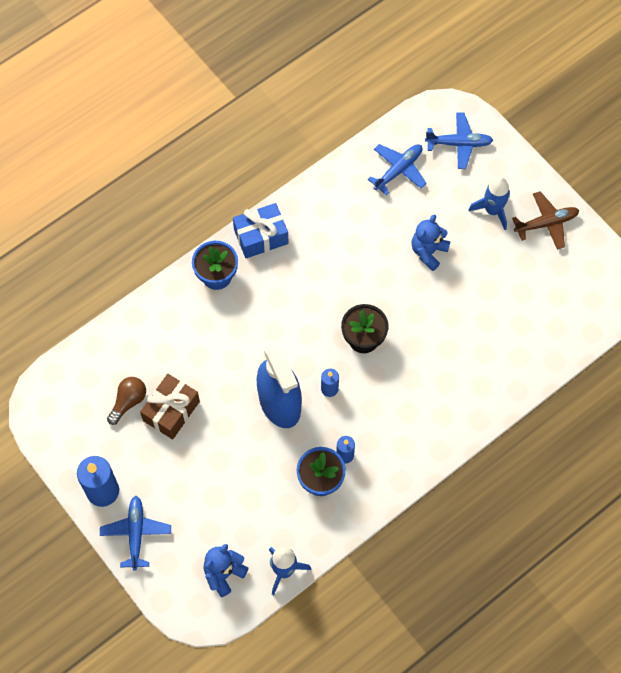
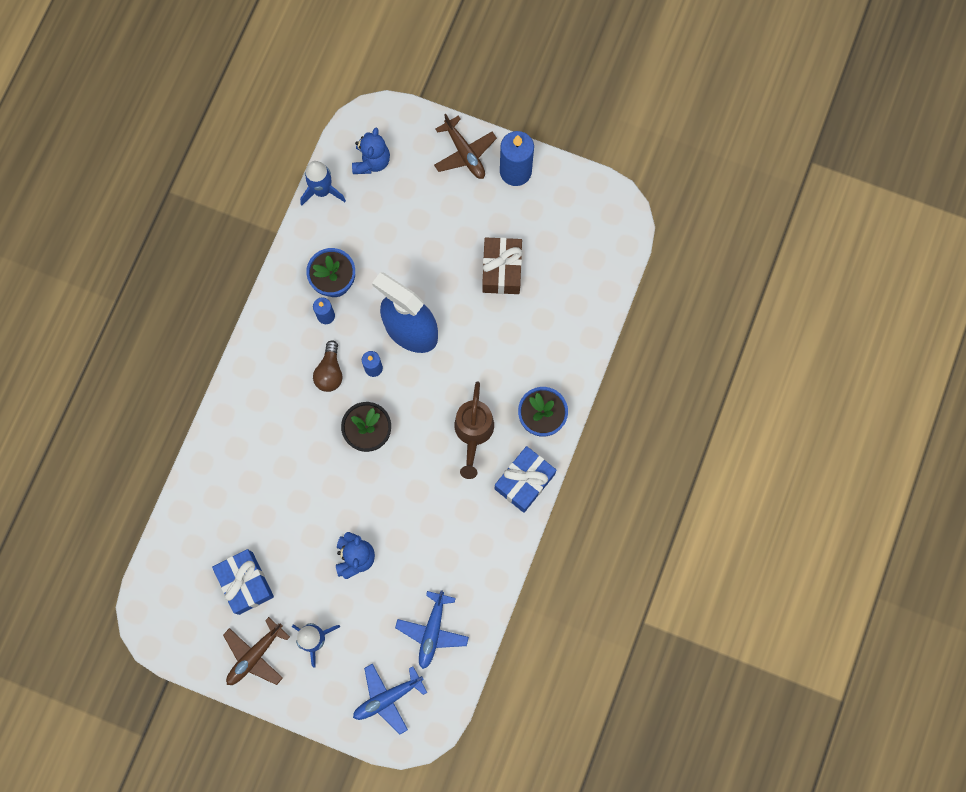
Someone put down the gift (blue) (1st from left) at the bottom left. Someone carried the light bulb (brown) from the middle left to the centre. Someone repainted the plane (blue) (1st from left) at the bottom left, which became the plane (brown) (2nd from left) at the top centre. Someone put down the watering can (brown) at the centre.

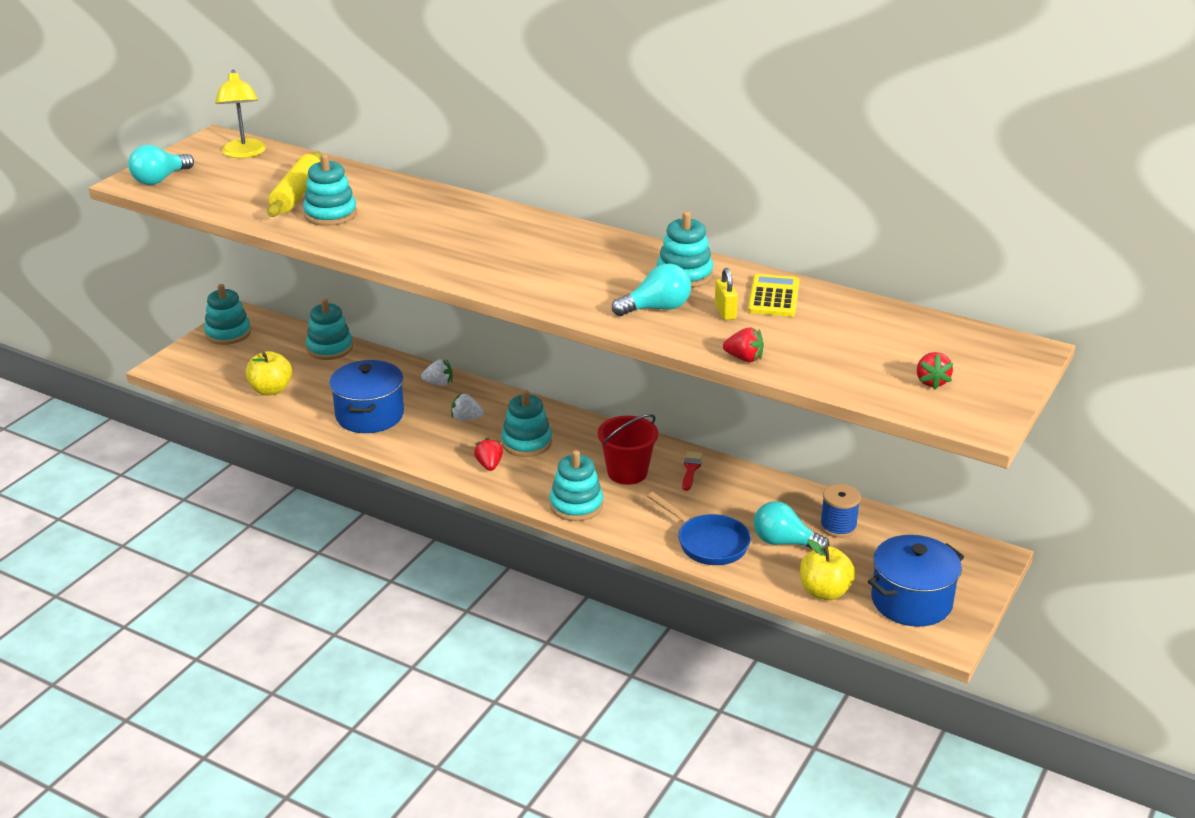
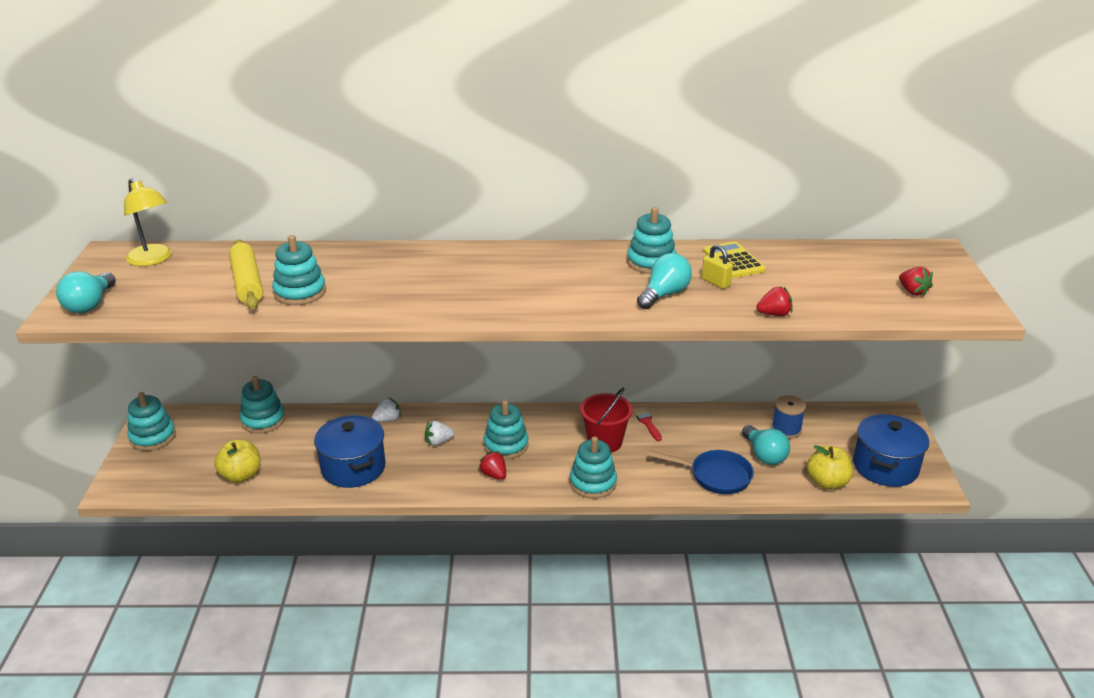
Someone rotated the light bulb (turquoise) (3rd from left) at the centre by 105 degrees counterclockwise.

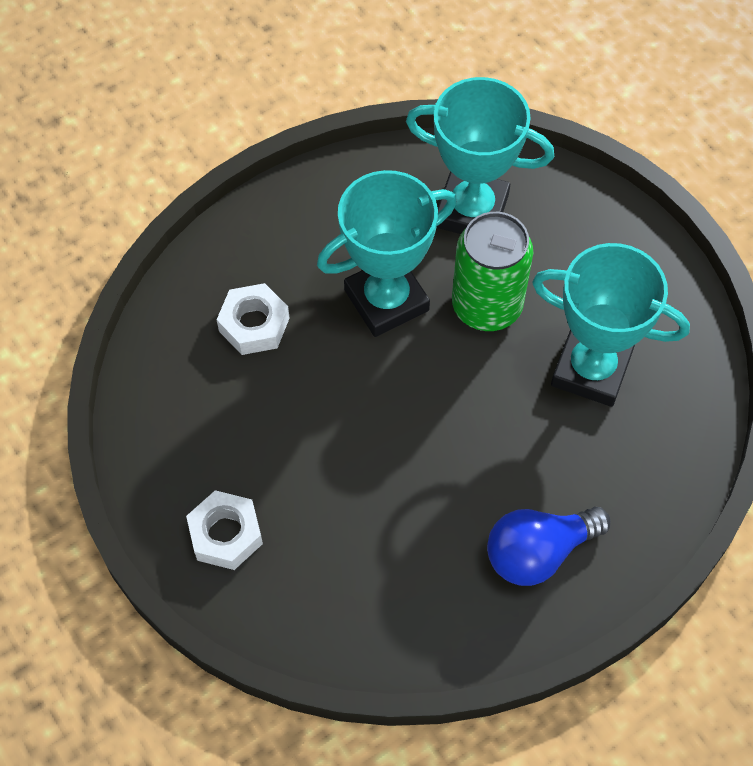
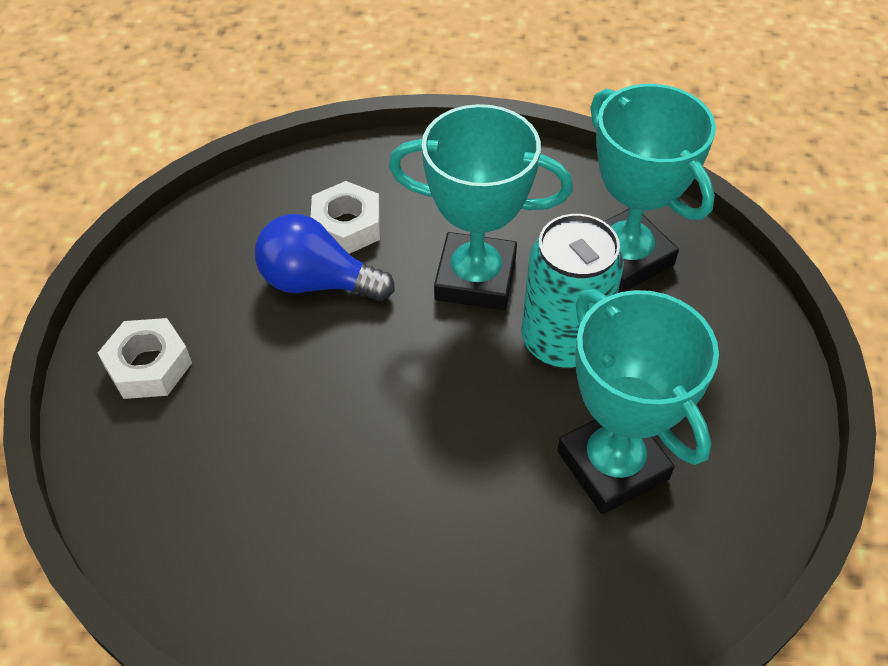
Someone carried the light bulb (blue) from the bottom right to the centre. Someone repainted the can (green) at the centre, which became the can (turquoise) at the centre.

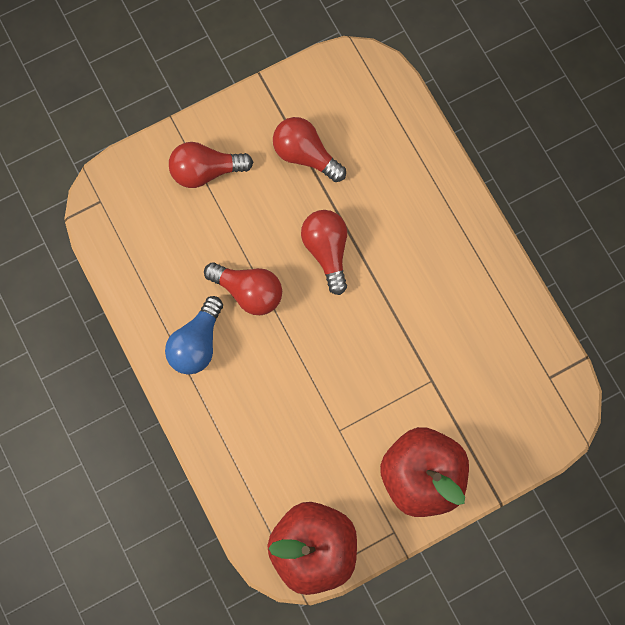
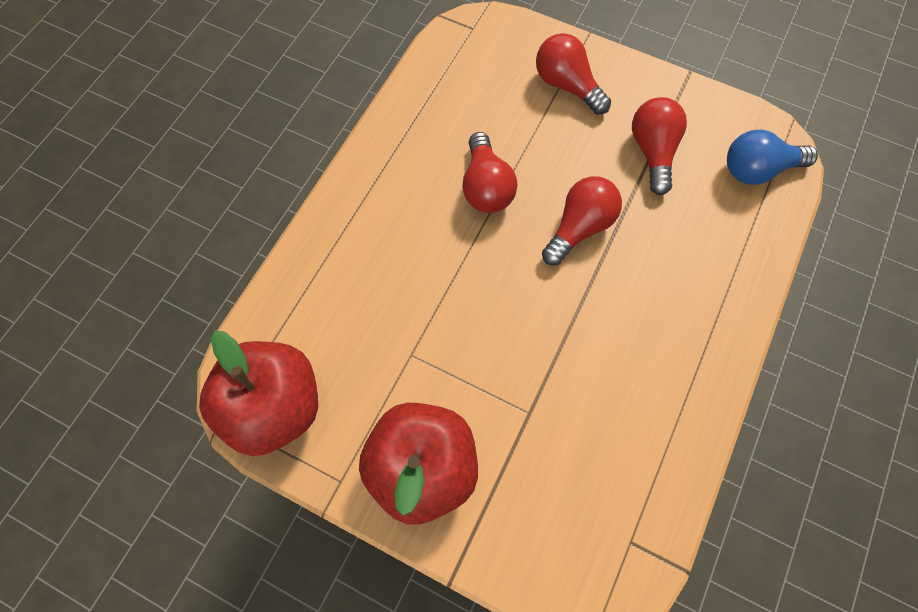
Someone carried the light bulb (blue) from the middle left to the top right.

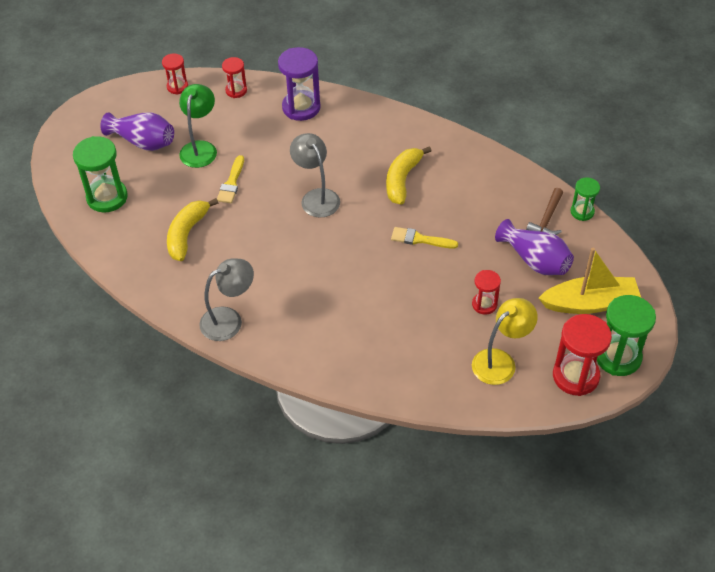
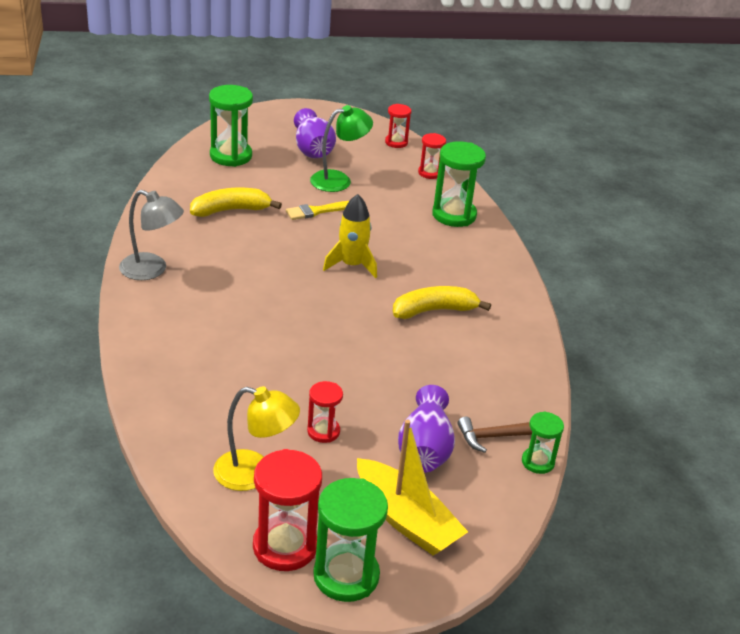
Someone swapped the lamp (grey) (2nd from left) at the top centre for the rocket (yellow) at the centre. Someone repainted the hourglass (purple) at the top centre, which became the hourglass (green) (3rd from left) at the top centre. Someone took away the brush (yellow) (2nd from left) at the centre.

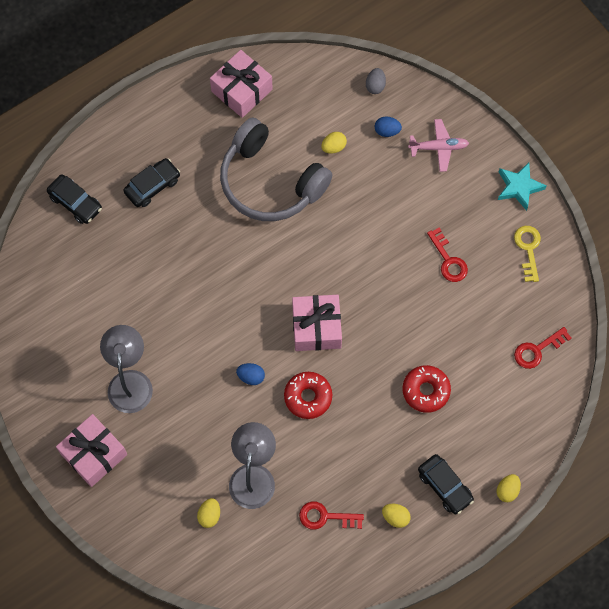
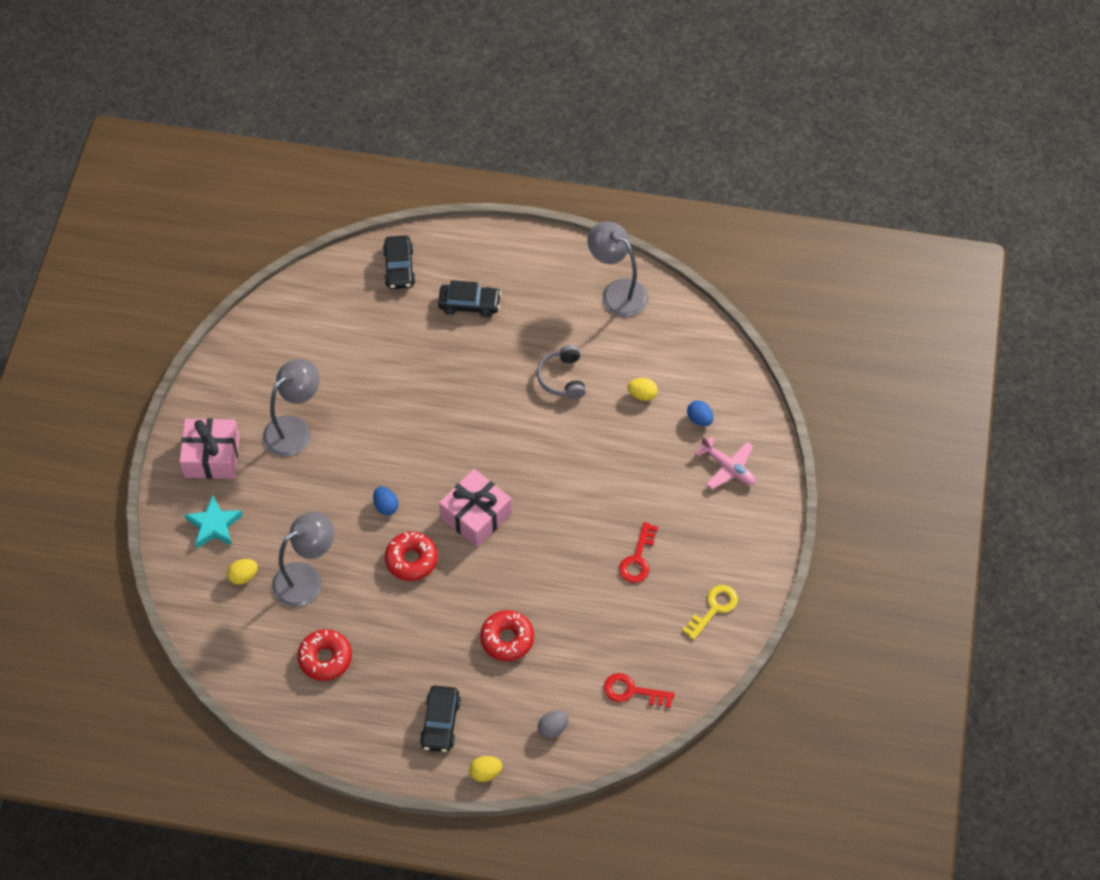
Someone carried the star (turquoise) from the top right to the middle left. Someone swapped the key (red) (1st from left) at the bottom centre for the donut (red) (1st from left) at the bottom left. Someone scaled the headphones (grey) at the top centre by 0.47. Someone carried the egg (grey) from the top centre to the bottom centre. Someone swapped the gift (pink) (2nd from left) at the top centre for the lamp (grey) (3rd from left) at the top centre. Someone took away the egg (yellow) (3rd from left) at the bottom centre.

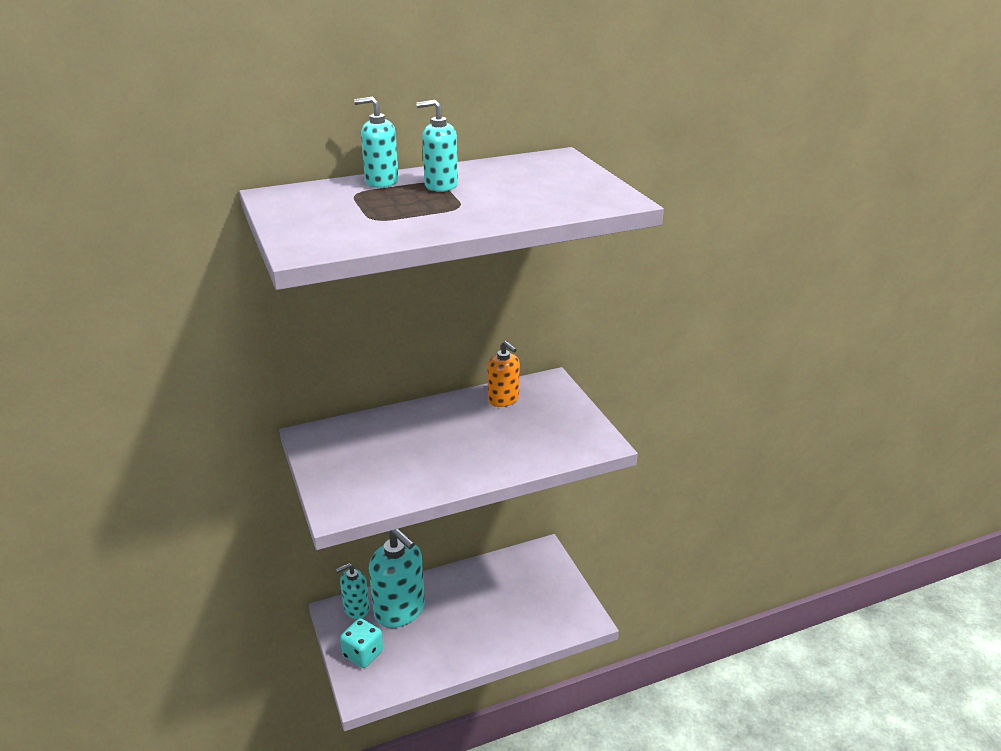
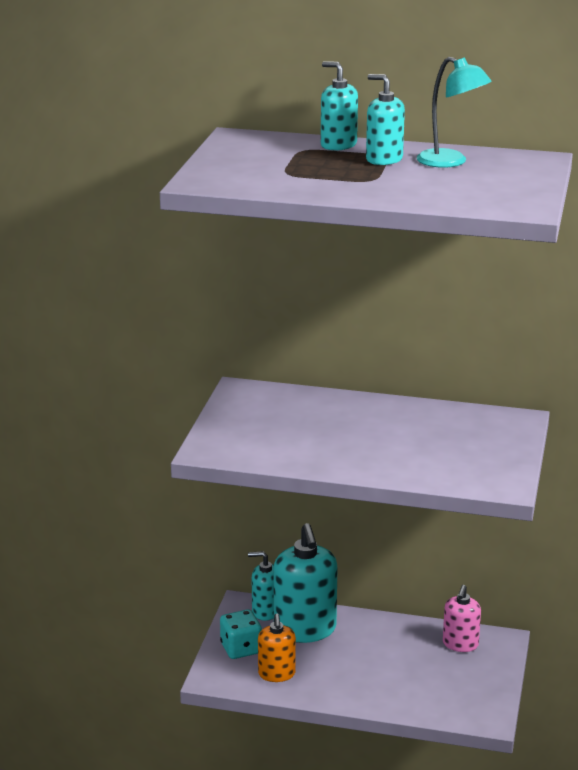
Someone carried the soap dispenser (orange) from the centre to the bottom centre. Someone put down the lamp (turquoise) at the top right. Someone put down the soap dispenser (pink) at the bottom right.

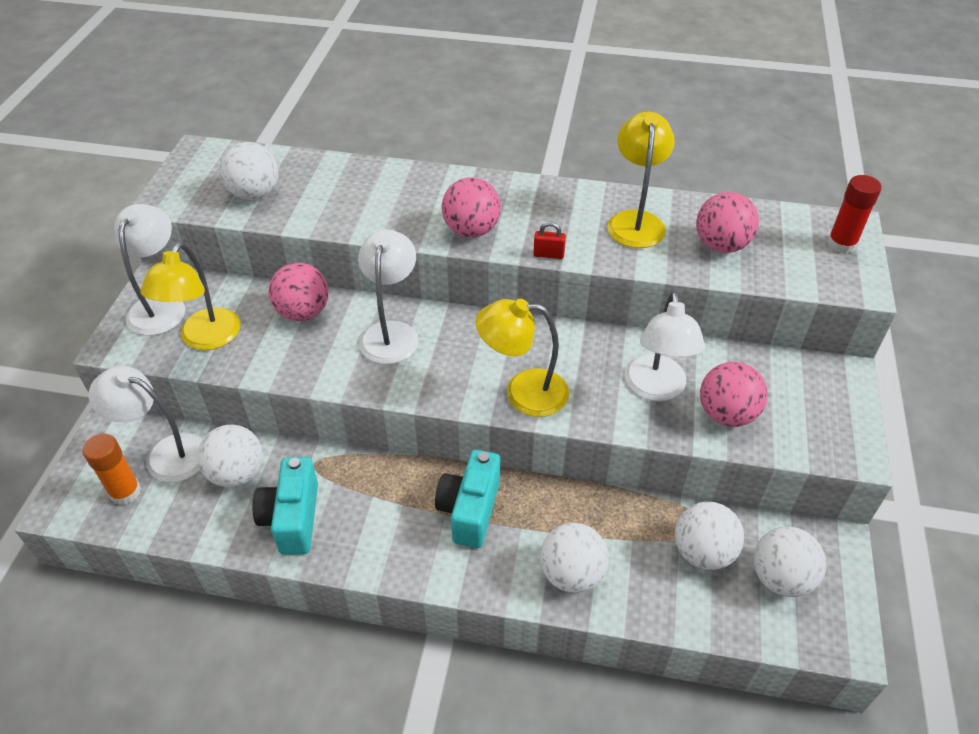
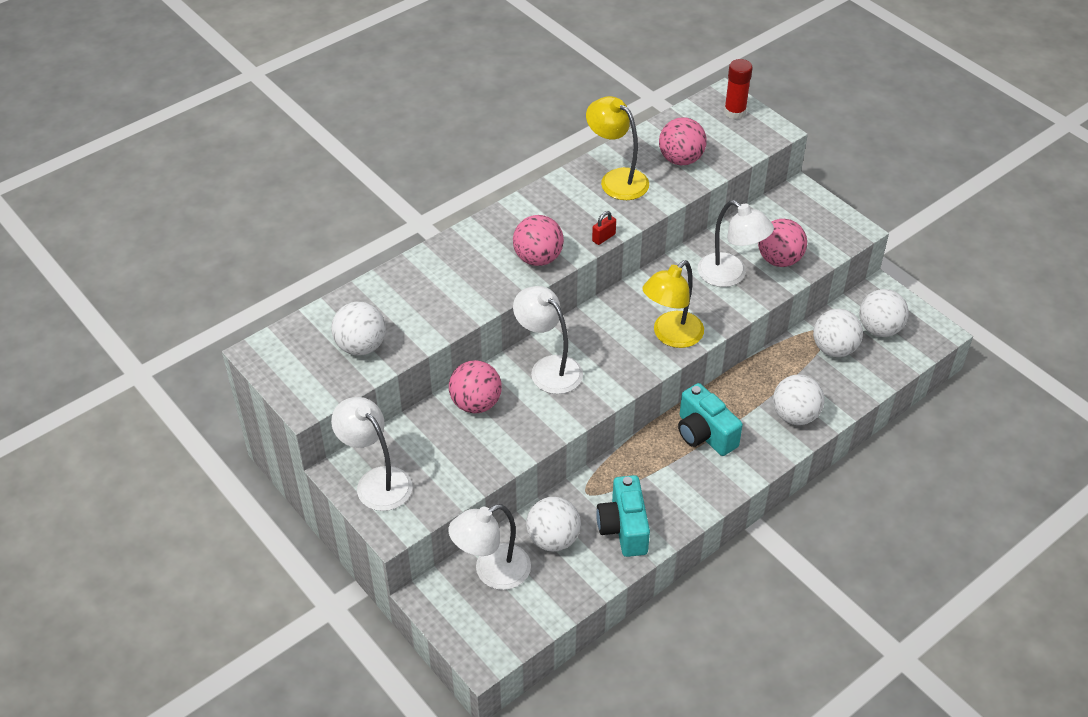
Someone rotated the camera (turquoise) (1st from left) at the bottom left by 45 degrees clockwise. Someone took away the glue stick (orange) at the middle left. Someone took away the lamp (yellow) (1st from left) at the middle left.

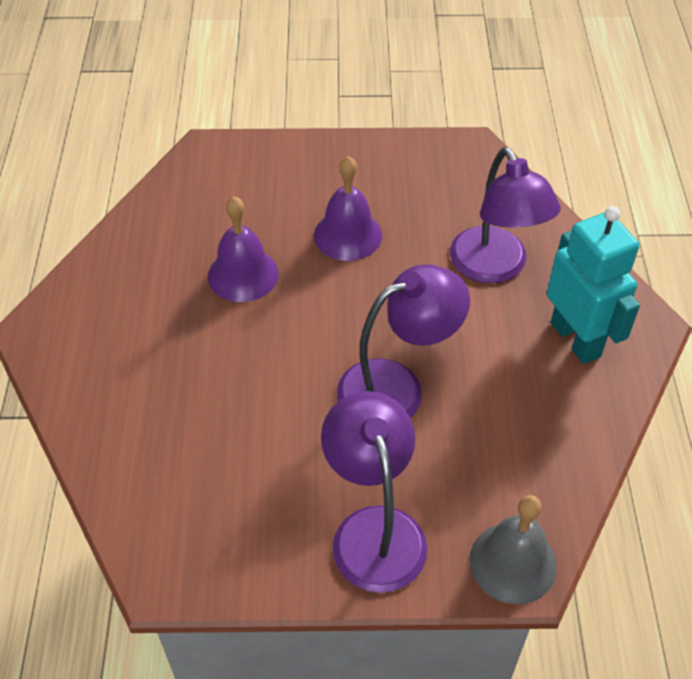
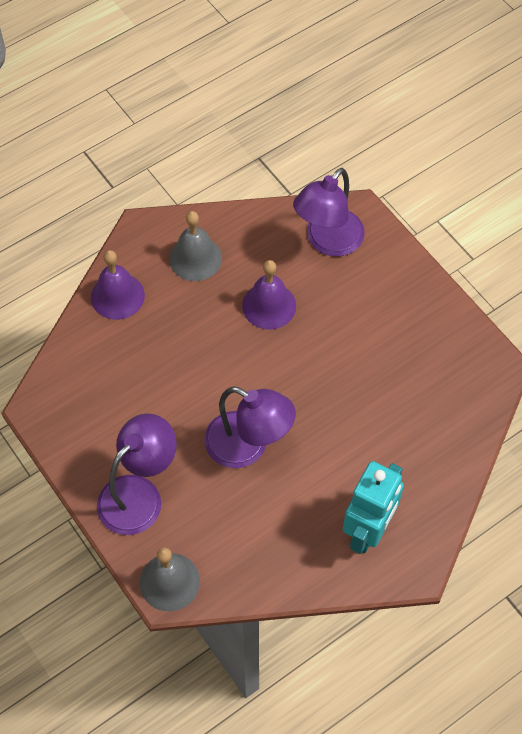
Someone carried the bell (purple) (2nd from left in the first image) from the top centre to the middle left. Someone put down the bell (grey) (2nd from left) at the centre. Someone carried the lamp (purple) (3rd from left) from the top right to the top centre.

